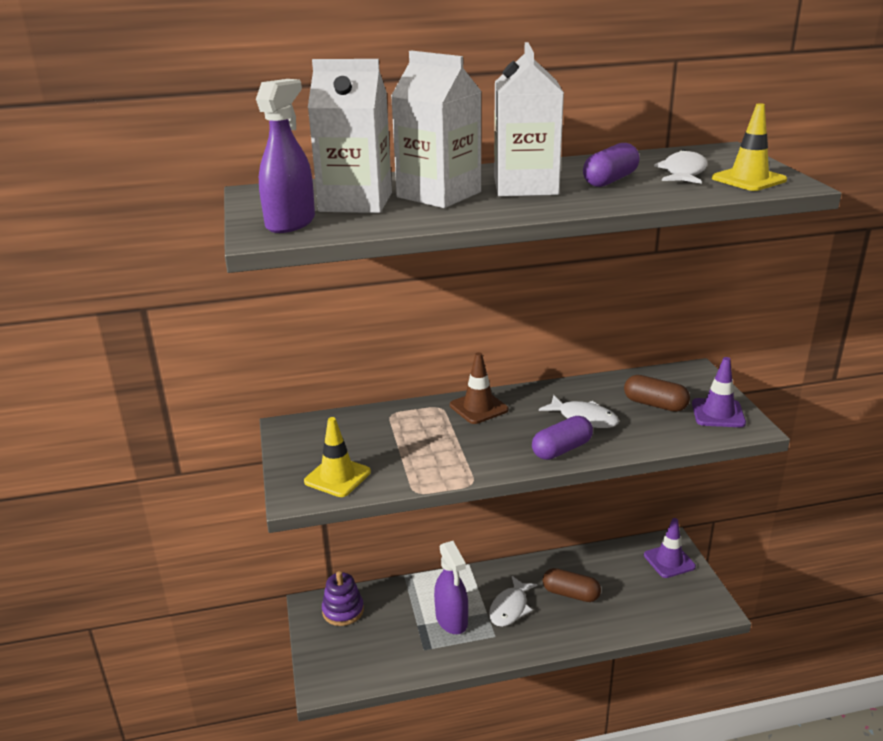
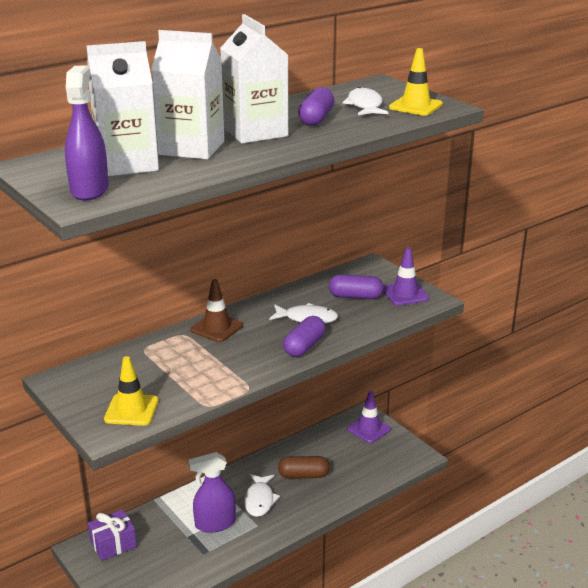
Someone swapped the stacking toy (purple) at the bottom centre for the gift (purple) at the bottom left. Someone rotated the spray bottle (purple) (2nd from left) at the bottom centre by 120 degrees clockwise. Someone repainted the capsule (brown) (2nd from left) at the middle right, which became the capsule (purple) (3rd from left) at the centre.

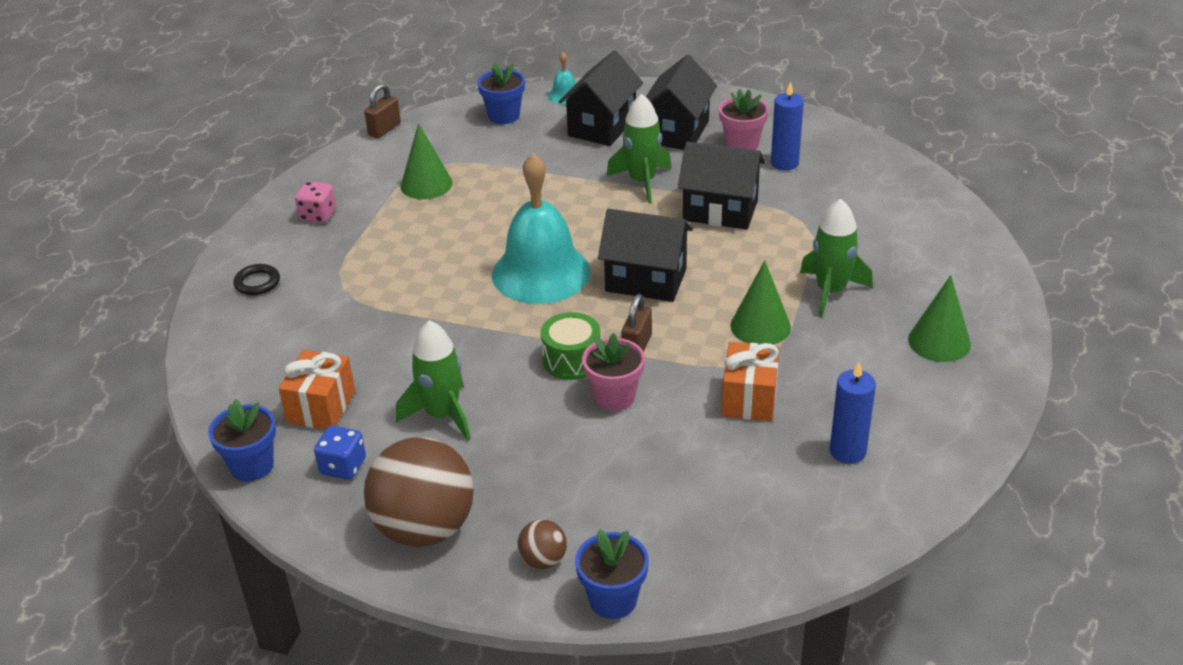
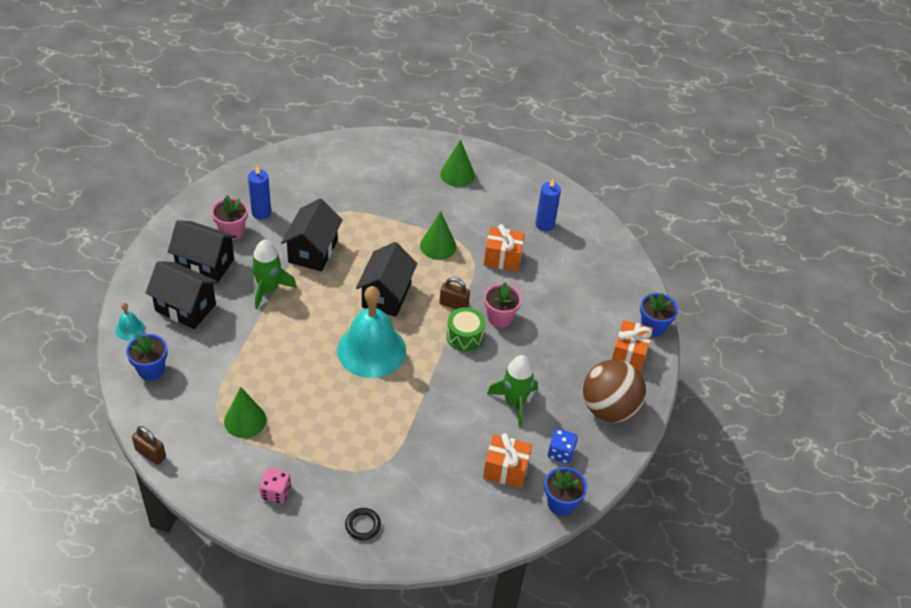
Someone swapped the ball (brown) (2nd from left) at the bottom centre for the gift (orange) (3rd from left) at the middle right. Someone took away the rocket (green) (3rd from left) at the middle right.

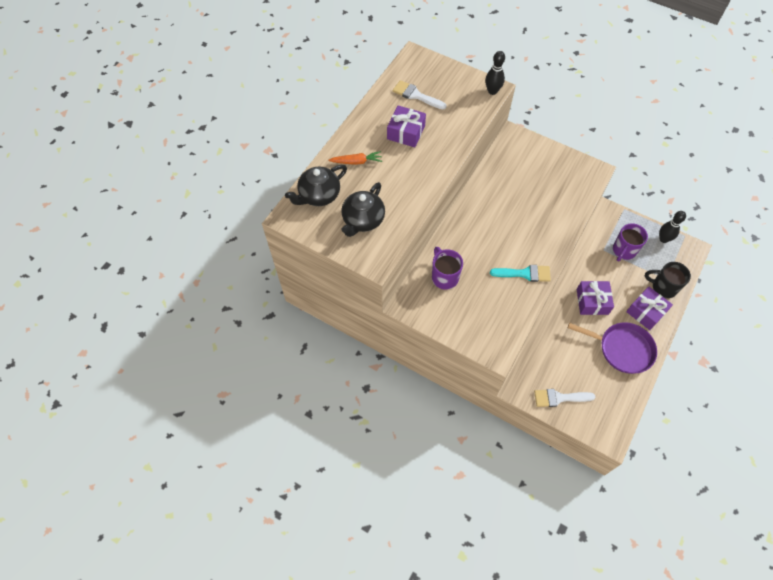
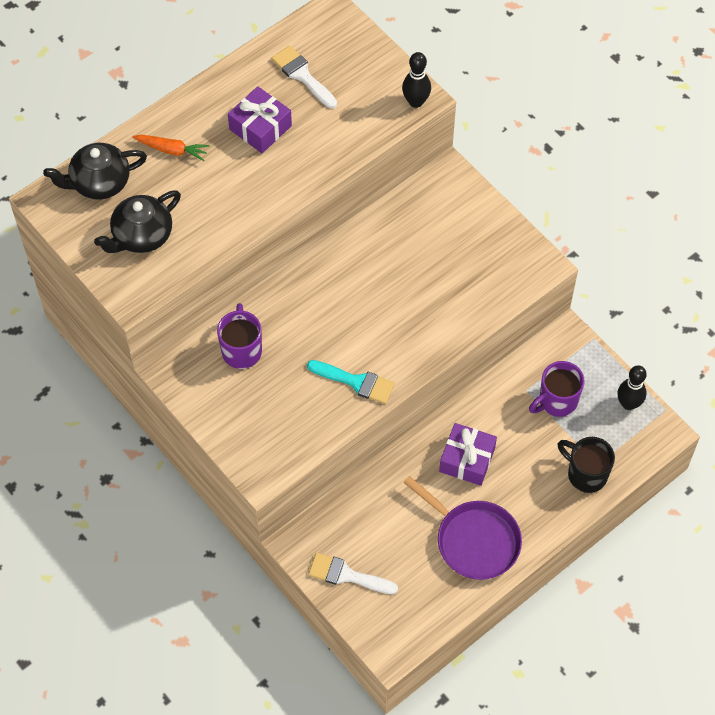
Someone took away the gift (purple) (3rd from left) at the middle right.

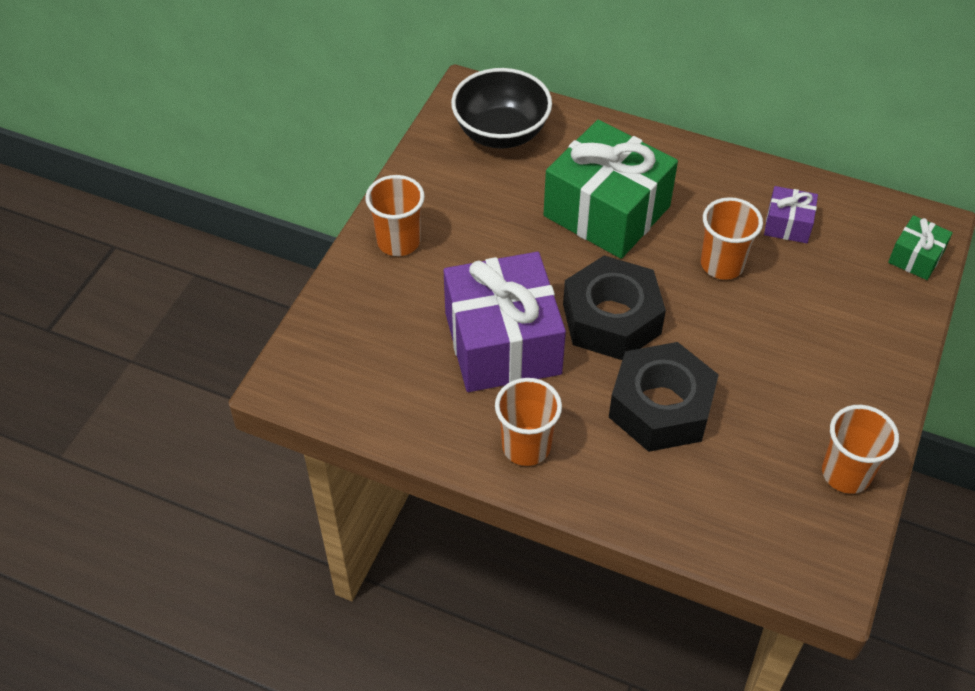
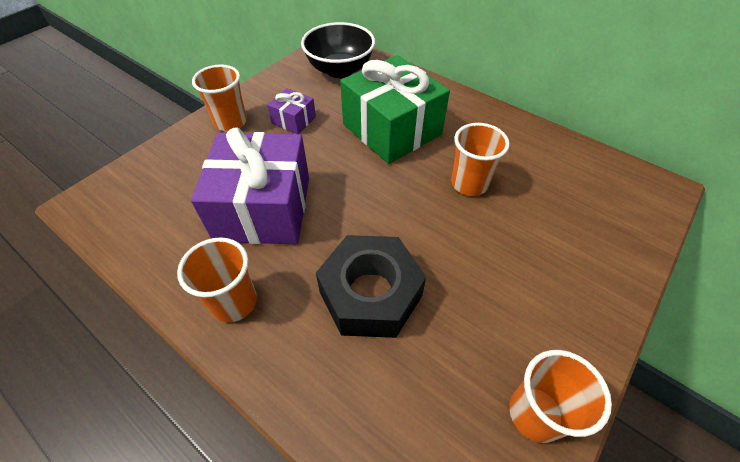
Someone carried the gift (purple) (2nd from left) from the top right to the top centre. Someone took away the nut (black) (1st from left) at the centre. Someone took away the gift (green) (2nd from left) at the middle right.

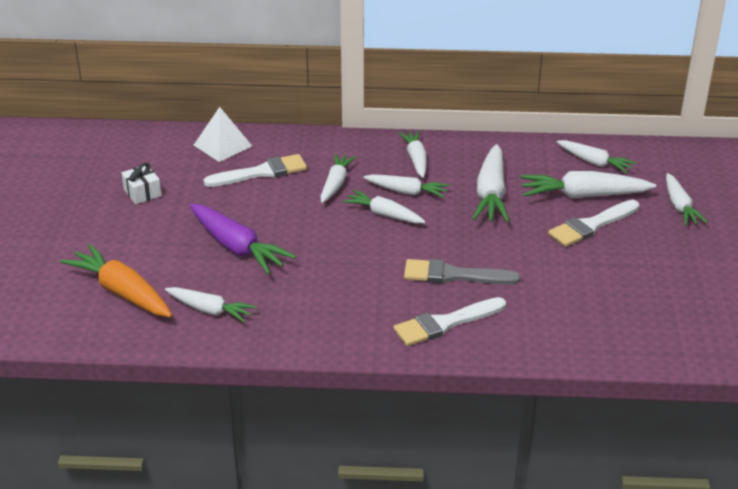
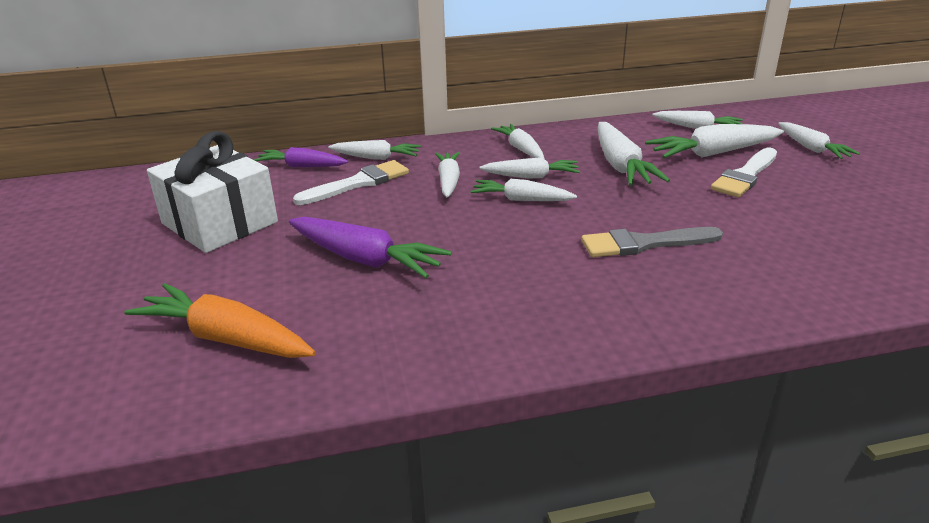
Someone scaled the gift (white) at the middle left by 2.28. Someone swapped the pyramid (white) at the top left for the carrot (purple) (1st from left) at the top left. Someone carried the carrot (white) (1st from left) from the middle left to the top centre. Someone took away the brush (white) (2nd from left) at the centre.

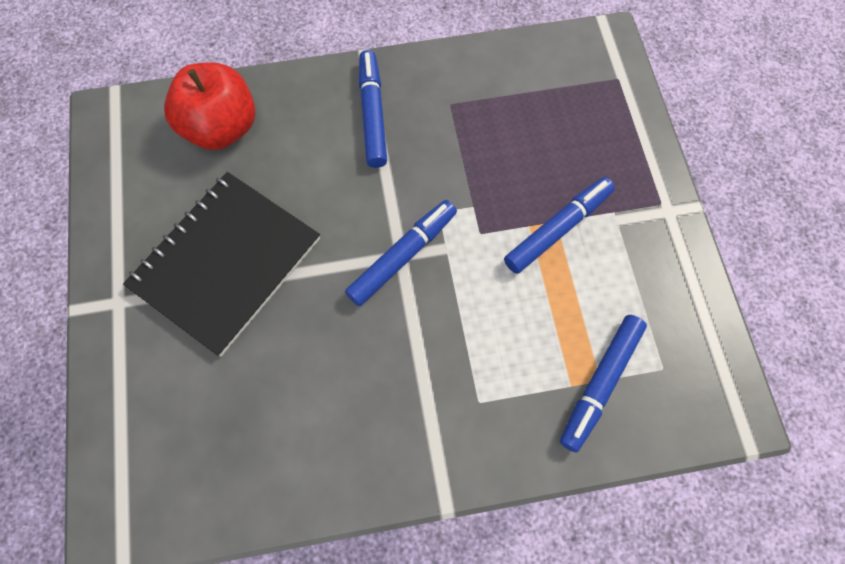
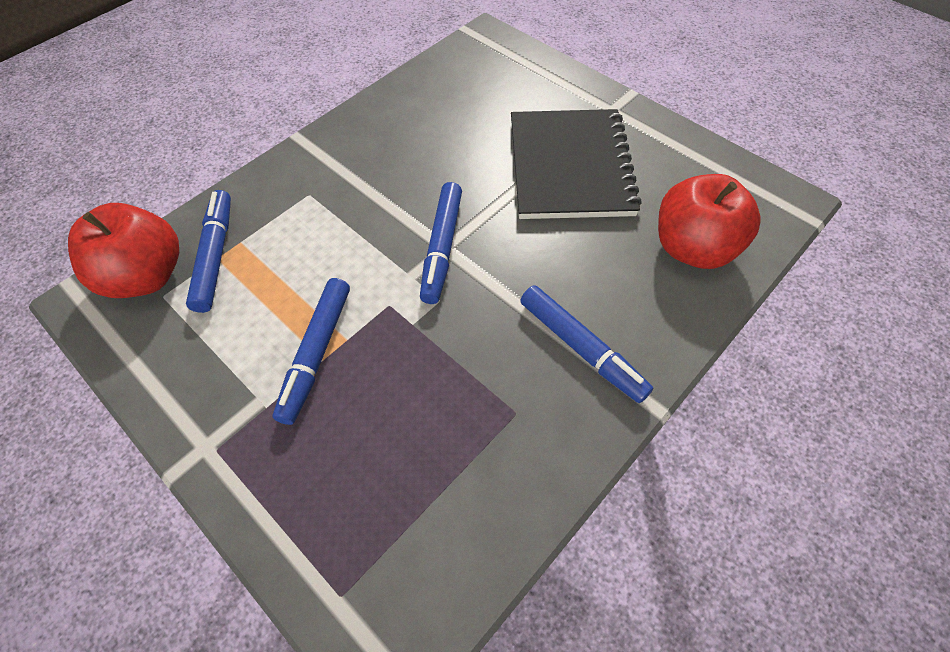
Someone put down the apple (red) (1st from left) at the middle left.

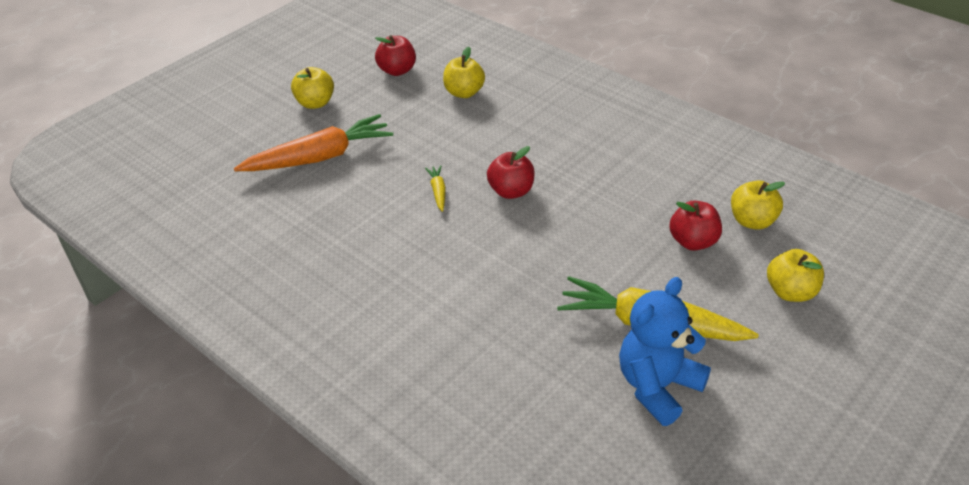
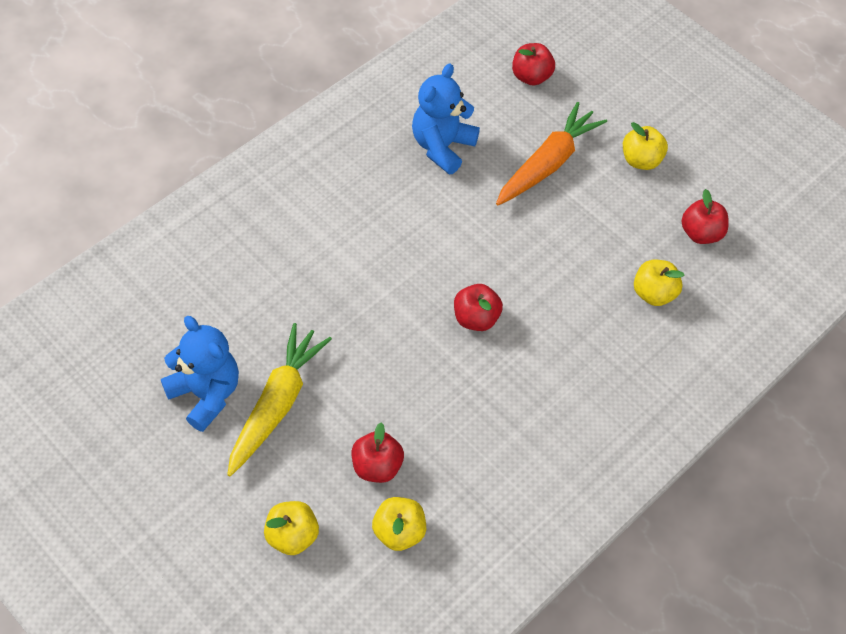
Someone put down the teddy bear (blue) (2nd from left) at the top centre. Someone rotated the carrot (orange) at the top left by 120 degrees counterclockwise. Someone put down the apple (red) (3rd from left) at the top centre. Someone took away the carrot (yellow) (1st from left) at the centre.

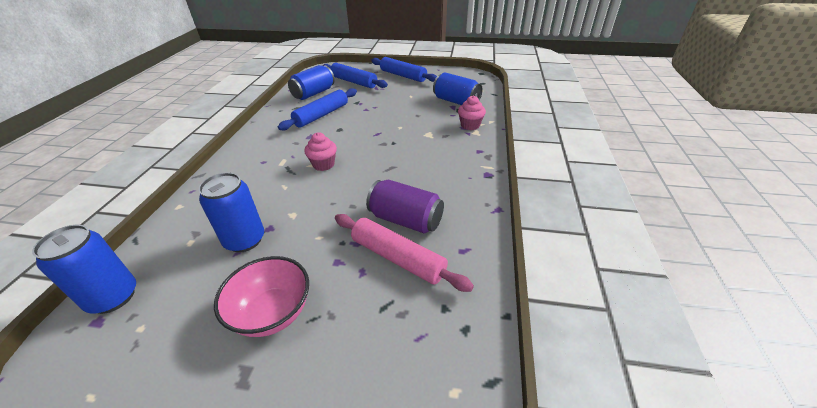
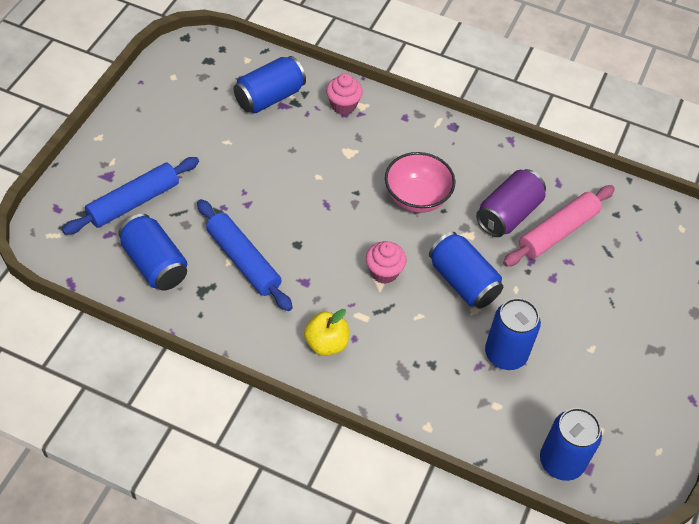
Someone put down the apple (yellow) at the centre. Someone carried the bowl (pink) from the bottom left to the centre. Someone put down the can (blue) (3rd from left) at the middle right. Someone took away the rolling pin (blue) (3rd from left) at the top centre.

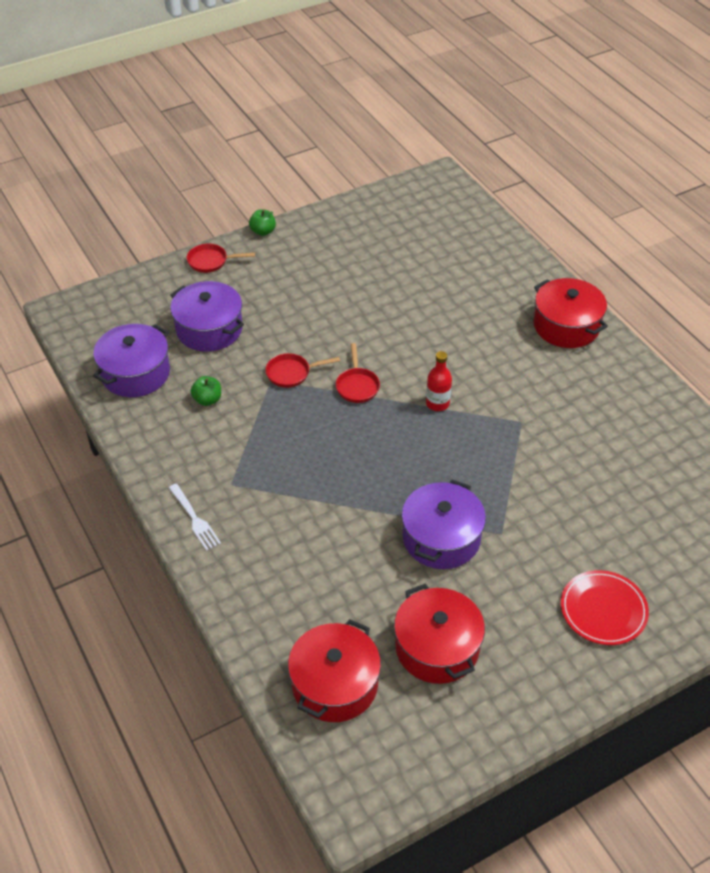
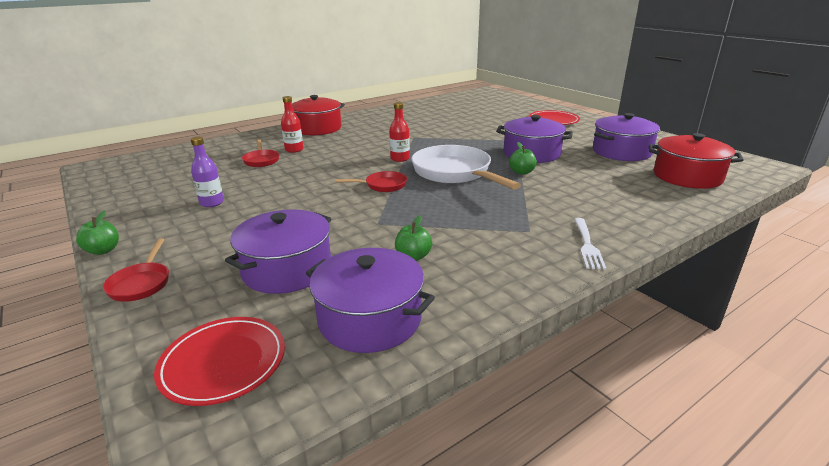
Someone put down the plate (red) (1st from left) at the bottom left. Someone put down the bottle (purple) at the middle left. Someone carried the pan (red) (2nd from left) from the centre to the top left. Someone put down the bottle (red) (1st from left) at the top centre. Someone put down the pan (white) at the centre. Someone put down the apple (green) (3rd from left) at the centre. Someone rotated the fork (white) at the middle left by 135 degrees clockwise. Someone repainted the pot (red) (2nd from left) at the bottom centre, which became the pot (purple) (4th from left) at the top right.

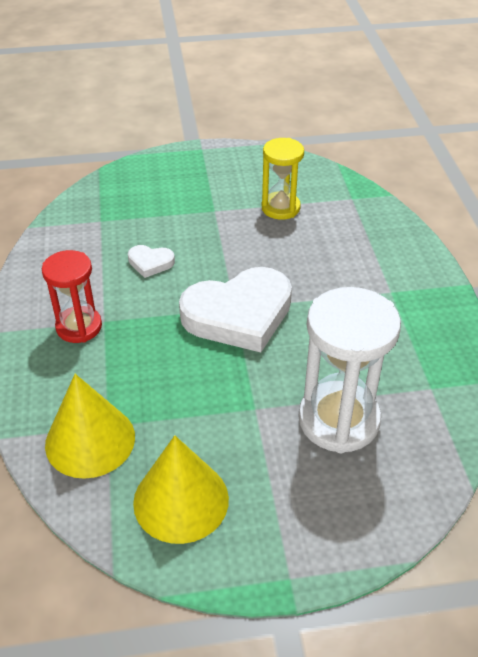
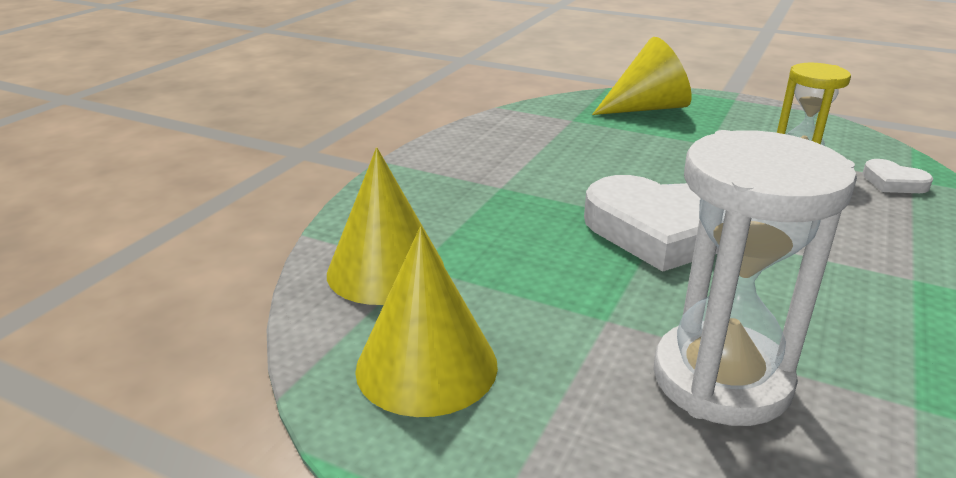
Someone put down the cone (yellow) (3rd from left) at the top right. Someone carried the heart (white) (1st from left in the first image) from the middle left to the middle right. Someone took away the hourglass (red) at the middle left.

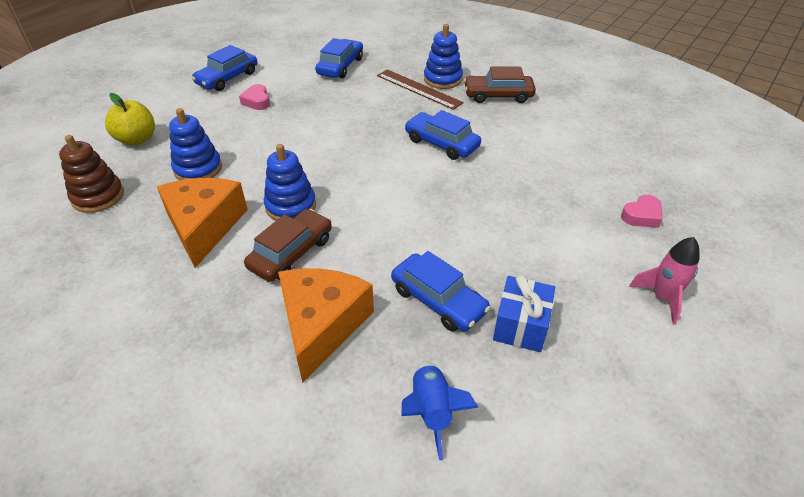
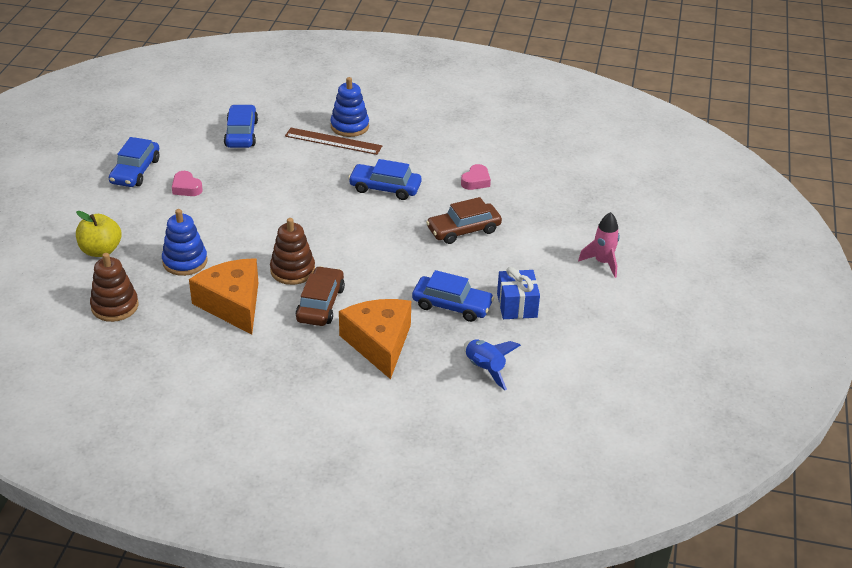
Someone repainted the stacking toy (blue) (2nd from left) at the centre, which became the stacking toy (brown) (2nd from left) at the centre. Someone carried the car (brown) (2nd from left) from the top centre to the centre. Someone carried the heart (pink) (2nd from left) from the middle right to the top centre.

